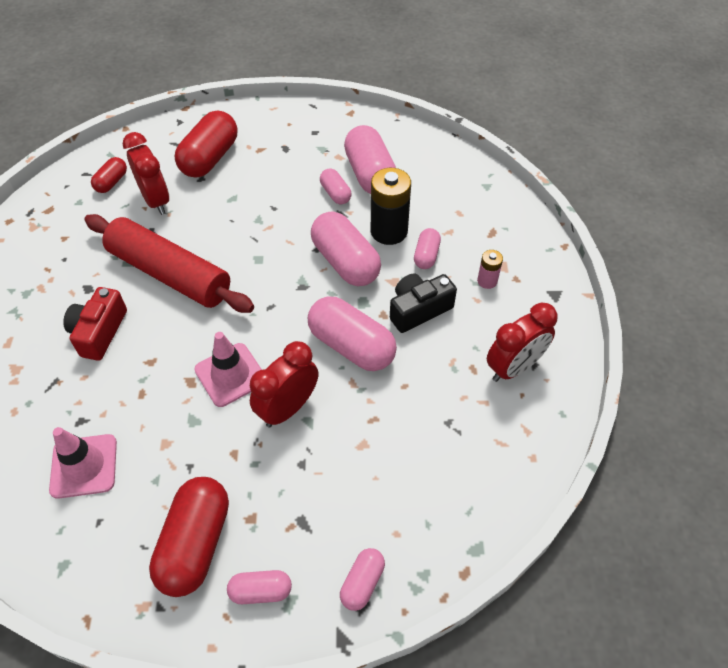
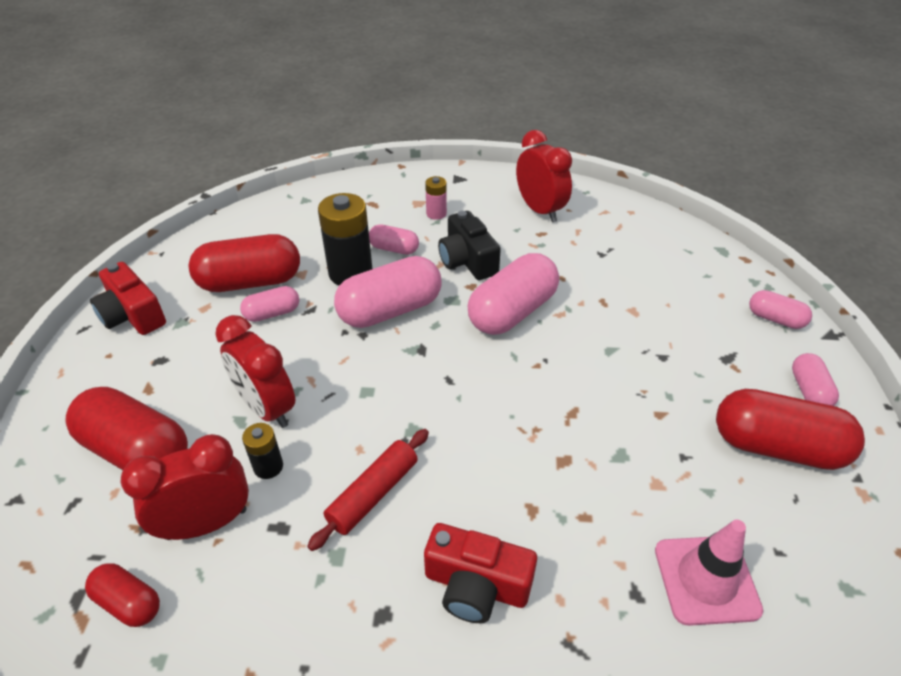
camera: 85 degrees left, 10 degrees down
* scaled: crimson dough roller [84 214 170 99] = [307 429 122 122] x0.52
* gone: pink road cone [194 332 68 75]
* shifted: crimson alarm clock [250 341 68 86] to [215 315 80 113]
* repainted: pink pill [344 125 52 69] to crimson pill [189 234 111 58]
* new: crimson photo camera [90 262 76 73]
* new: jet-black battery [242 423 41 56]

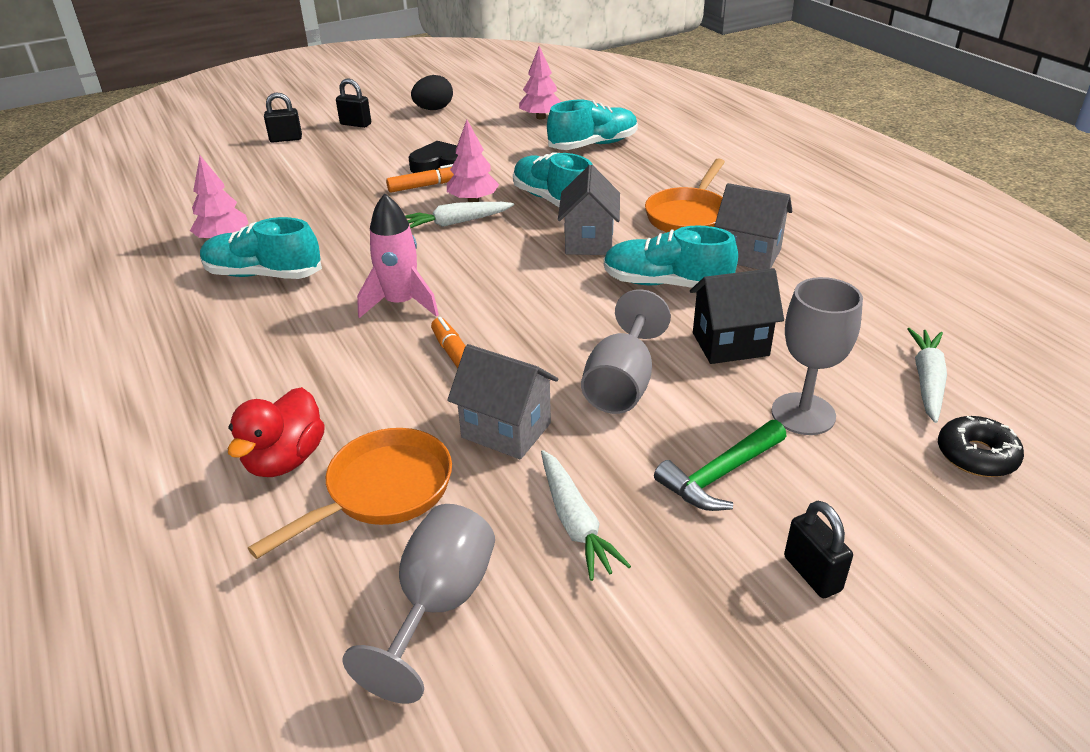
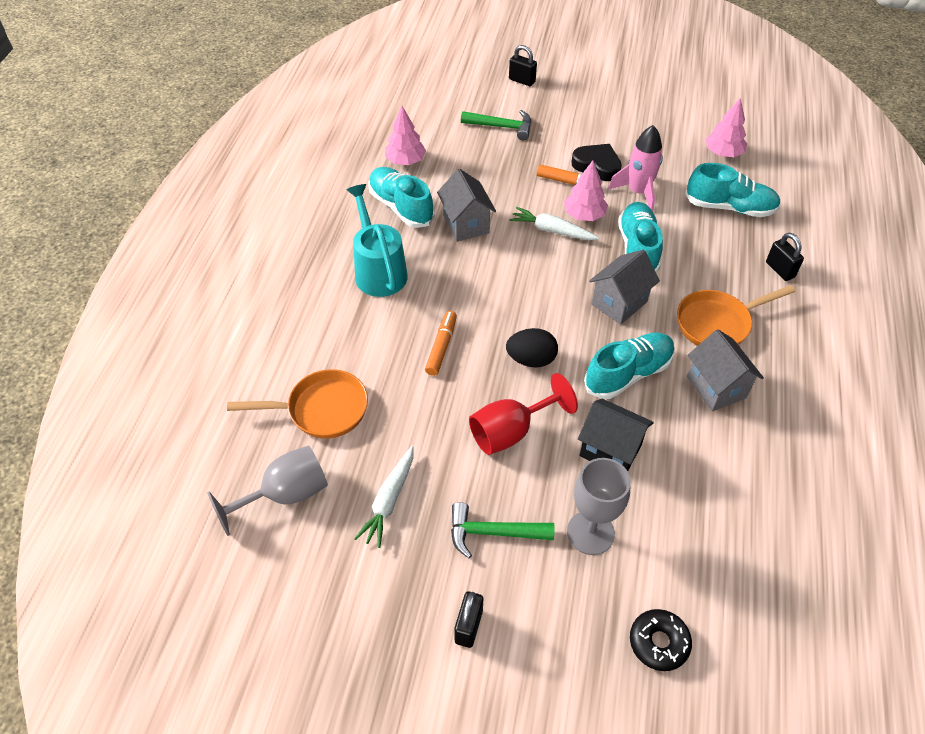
camera: 40 degrees right, 15 degrees up
* gone: crimson toy duck [228 387 97 90]
* shifted: jet-black padlock [336 78 35 50] to [766 233 38 48]
* shifted: pink rocket [357 193 82 125] to [608 125 55 86]
* shifted: jet-black egg shape [411 75 42 35] to [506 328 52 39]
* shifted: ash-grey toy house [447 344 111 115] to [437 169 59 73]
* repainted: ash-grey goblet [581 289 90 125] to crimson goblet [469 373 109 82]
* rotated: turquoise shoe [604 225 134 63] = [584 333 91 66] 90 degrees clockwise
* gone: pure white root vegetable [908 328 39 95]
* new: turquoise watering can [346 184 62 113]
* new: leaf-green claw hammer [461 110 70 30]

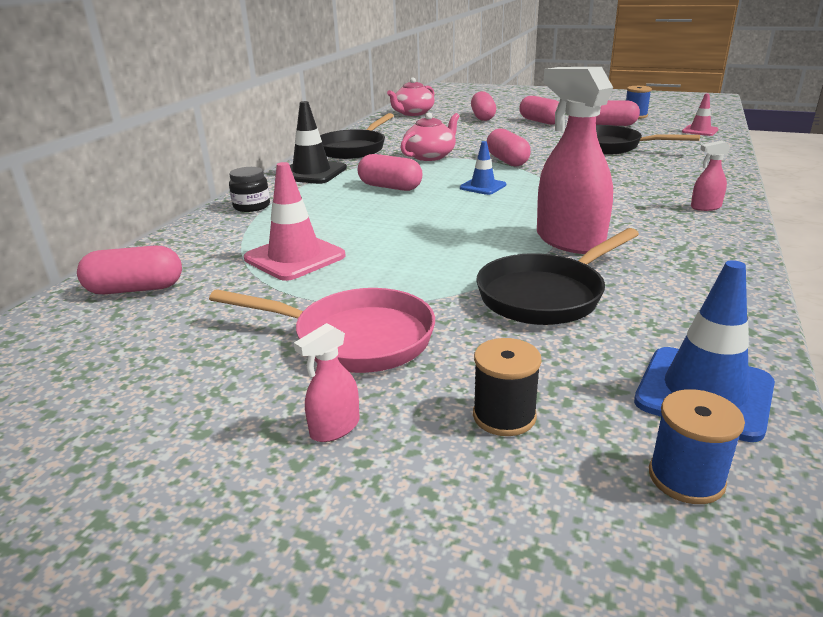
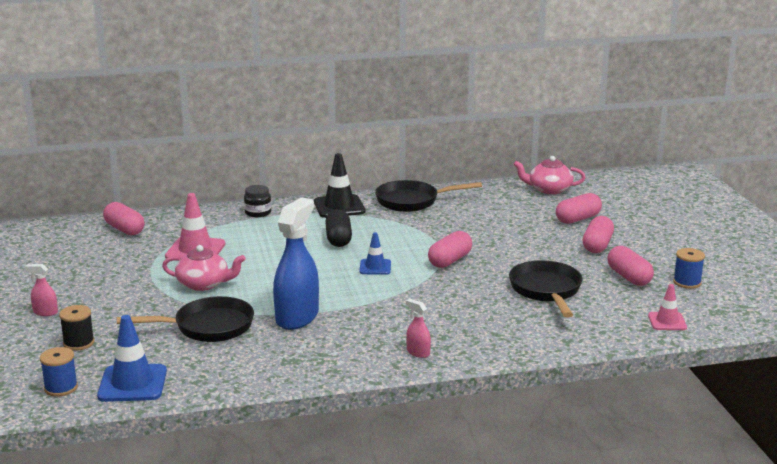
camera: 55 degrees right, 5 degrees down
* gone: pink frying pan [209 288 226 85]
* repainted: pink pill [358 154 64 37] to jet-black pill [325 209 27 38]
* shifted: pink china teapot [401 112 59 49] to [162 245 84 46]
* rotated: jet-black frying pan [476 228 163 97] = [117 296 137 46] 150 degrees clockwise
* repainted: pink spray bottle [537 67 76 187] to cobalt spray bottle [273 197 46 133]

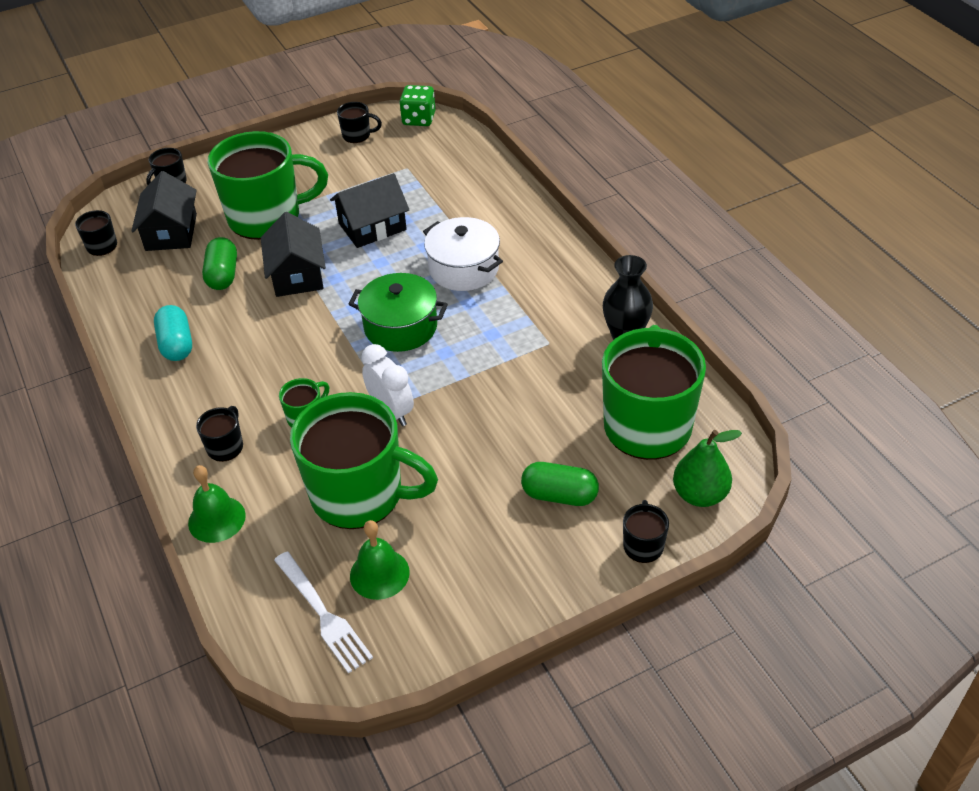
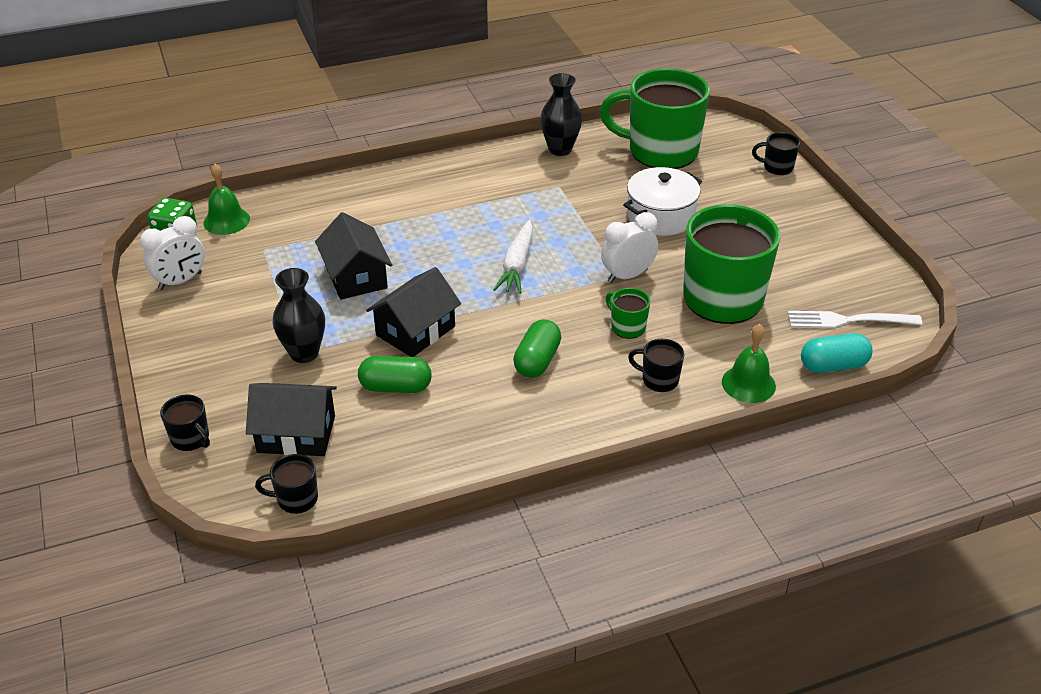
camera: 85 degrees left, 5 degrees down
* shifted: turquoise pill [154 305 38 56] to [801 333 72 40]
* swapped: leaf-green coffee mug [208 131 120 109] to jet-black flower vase [273 268 52 95]
* rotated: jet-black toy house [261 212 65 85] = [366 267 95 90] 45 degrees counterclockwise
* rotated: pure white dinner fork [274 552 99 122] = [788 311 134 17] 150 degrees counterclockwise
* swapped: jet-black coffee mug [337 102 45 41] to pure white alarm clock [140 216 65 74]
* swapped: leaf-green stockpot [348 273 100 79] to pure white root vegetable [493 220 40 74]
* shifted: leaf-green bell [350 520 60 80] to [204 164 46 71]
* shifted: pure white stockpot [423 217 80 74] to [623 167 79 69]
* shifted: leaf-green pill [521 462 78 44] to [513 319 48 59]
* gone: leaf-green toy pear [673 430 69 77]

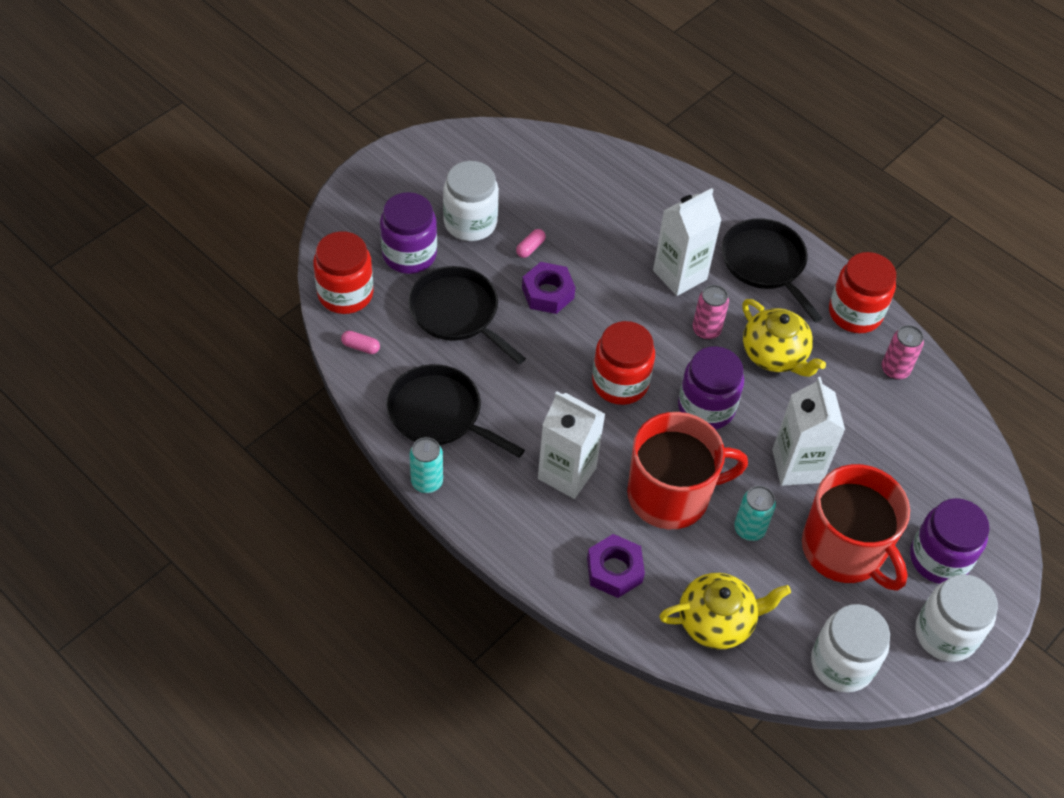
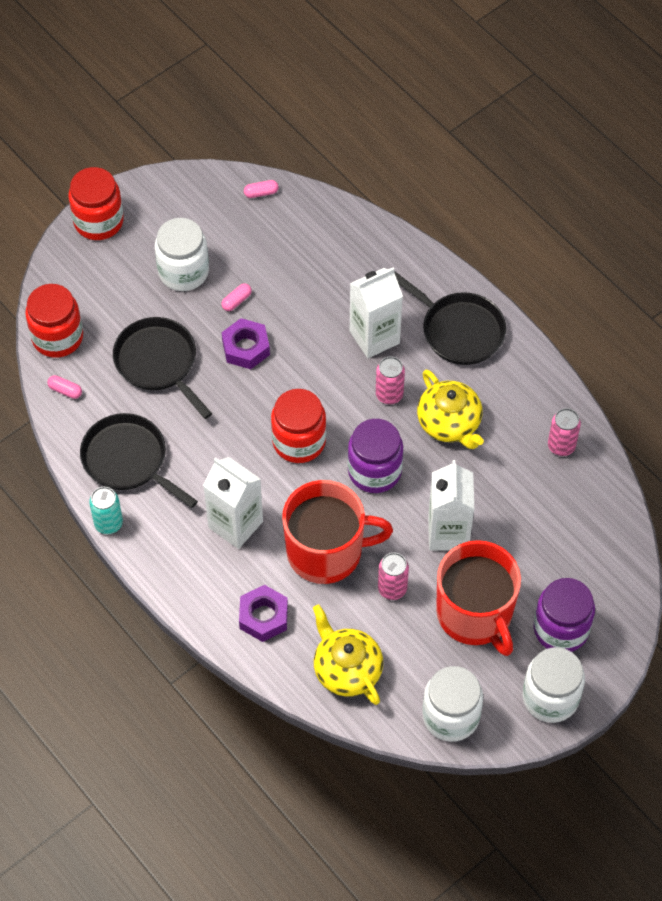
camera: 10 degrees right, 5 degrees up
* gone: purple preserve jar [380 192 57 82]
* rotated: yellow china teapot [659 573 132 76] = [313 604 70 101] 120 degrees counterclockwise
* rotated: jet-black frying pan [722 218 101 104] = [394 272 112 93] 150 degrees clockwise
* repainted: turquoise soda can [734 486 42 55] to pink soda can [378 553 31 47]
* shifted: crimson preserve jar [829 252 67 81] to [69 167 55 73]
* new: pink pill [244 180 35 18]

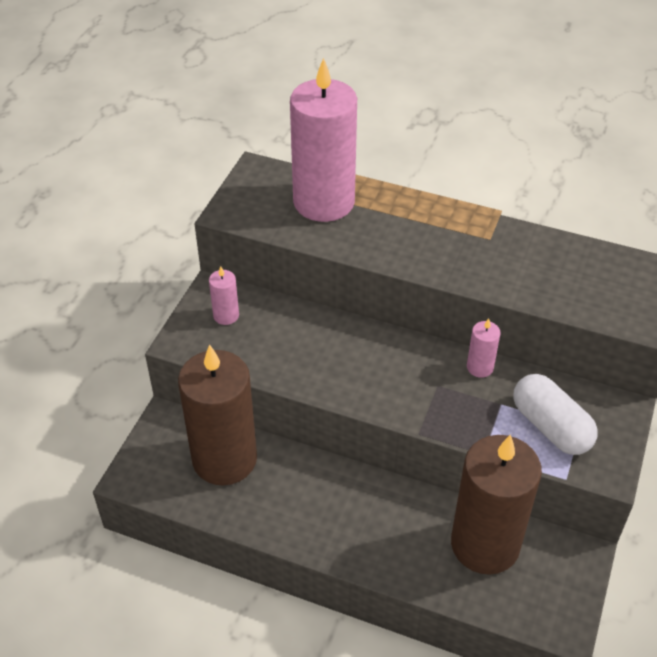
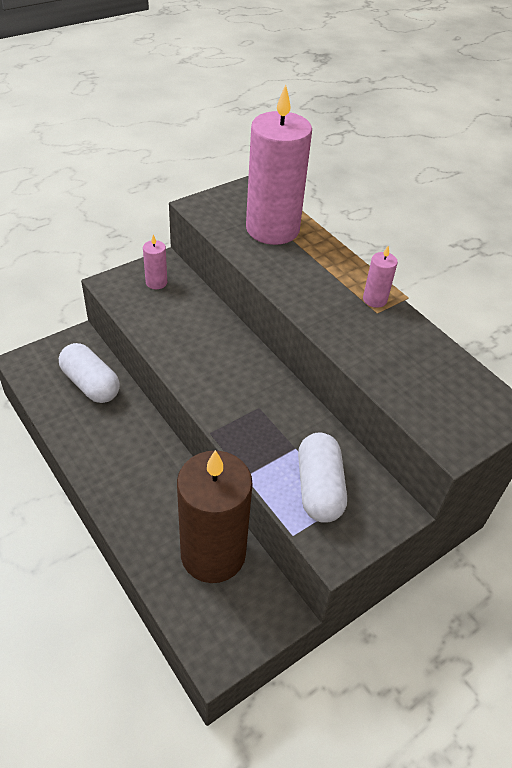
camera: 30 degrees right, 0 degrees up
* swapped: brown pillar candle [178 344 79 141] to pure white pill [59 343 61 60]
* shifted: pink pillar candle [467 318 34 60] to [363 246 35 62]

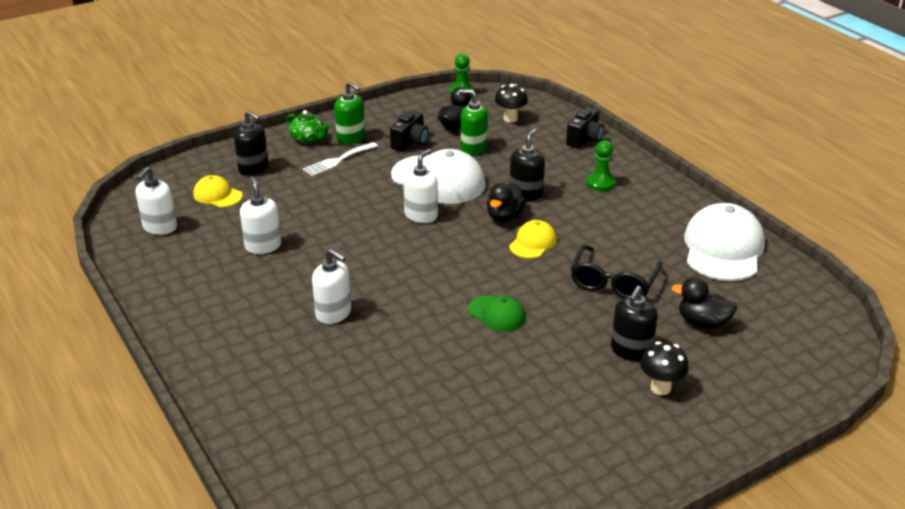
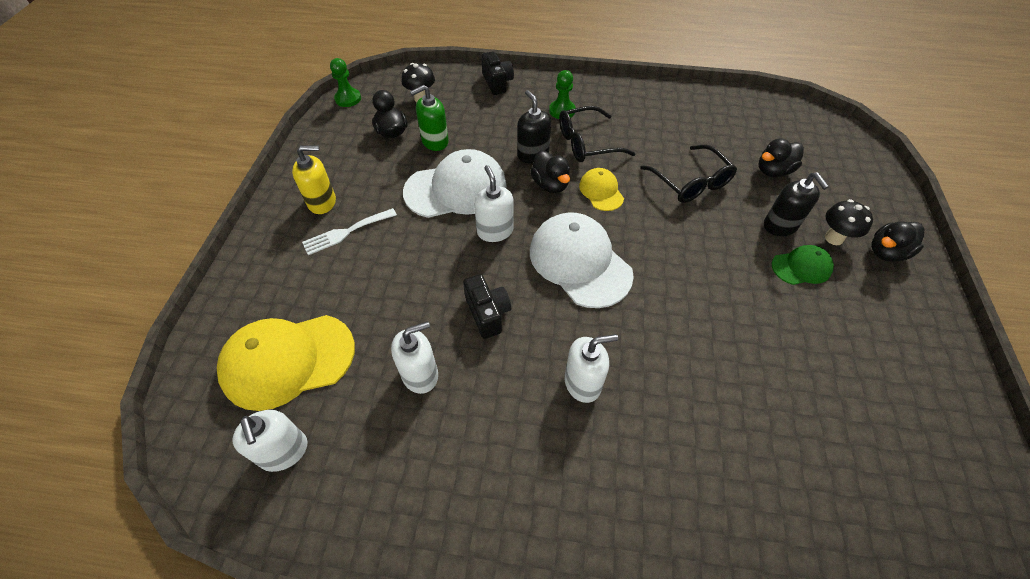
camera: 50 degrees left, 20 degrees up
* scaled: yellow cap [193 175 50 32] = [217 315 138 96] x1.94
* gone: jet-black soap pump [234 110 34 66]
* rotated: pure white soap pump [240 177 42 77] = [391 321 47 73] 135 degrees clockwise
* gone: leaf-green china teapot [286 110 44 34]
* rotated: pure white dinner fork [303 142 75 34] = [302 208 95 47] 60 degrees clockwise
* repainted: leaf-green soap pump [334 82 31 62] to yellow soap pump [292 145 44 69]
* shifted: jet-black photo camera [390 110 39 42] to [463 274 48 65]
* shifted: leaf-green cap [468 296 58 36] to [772 245 62 40]
* shifted: pure white cap [684 203 81 78] to [530 213 104 95]
* new: jet-black glasses [559 106 77 56]
* new: jet-black toy duck [871 221 53 41]

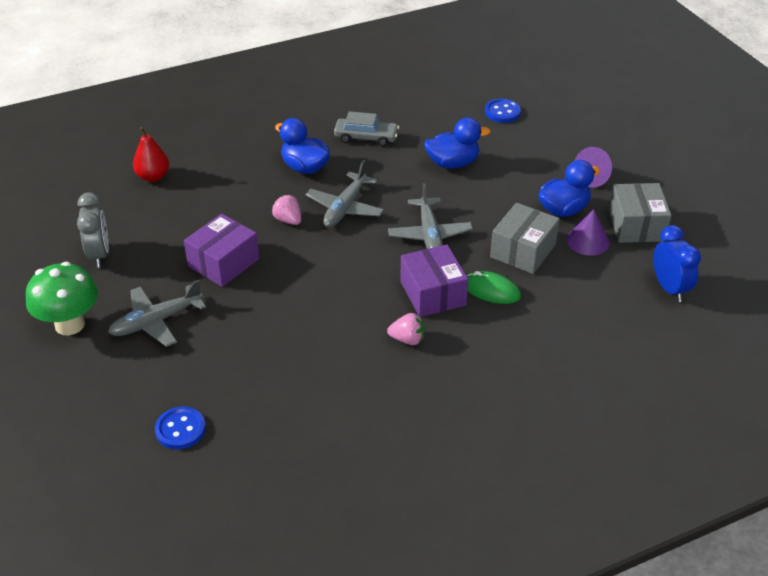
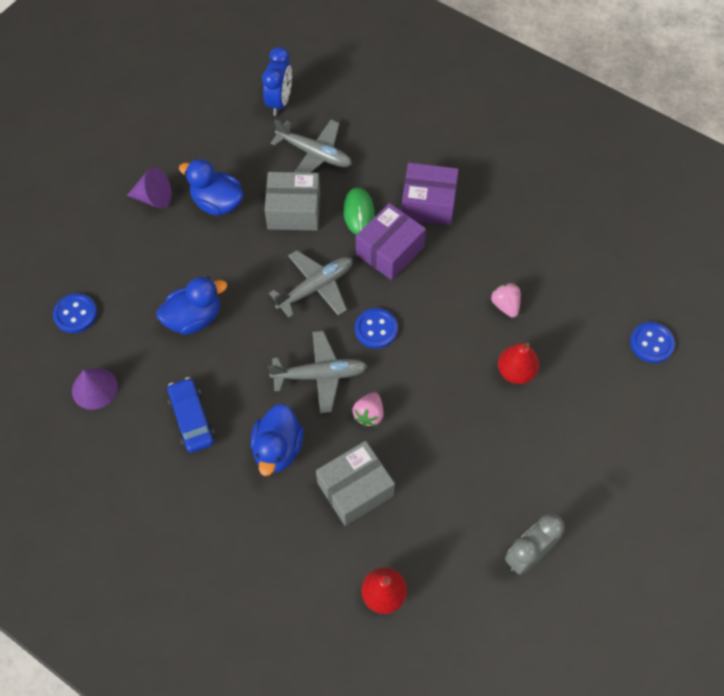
camera: 120 degrees left, 20 degrees up
* gone: leaf-green toadstool [26 262 72 73]
* shifted: ash-grey toy plane [108 280 98 67] to [271 119 81 54]
* shifted: purple parcel [184 214 75 73] to [401 163 58 62]
* repainted: ash-grey car [334 111 65 36] to cobalt car [168 377 47 76]
* shifted: pink toy strawberry [387 313 38 32] to [491 283 30 35]
* rotated: cobalt toy duck [424 117 67 52] = [157 277 70 58] 105 degrees clockwise
* shifted: purple cone shape [567 209 43 47] to [72 368 46 42]
* shifted: ash-grey parcel [609 183 63 60] to [316 441 79 85]
* rotated: cobalt alarm clock [653 225 48 77] = [262 47 30 69] 150 degrees clockwise
* new: cobalt button [355 308 43 41]
* new: crimson toy pear [498 343 41 41]

